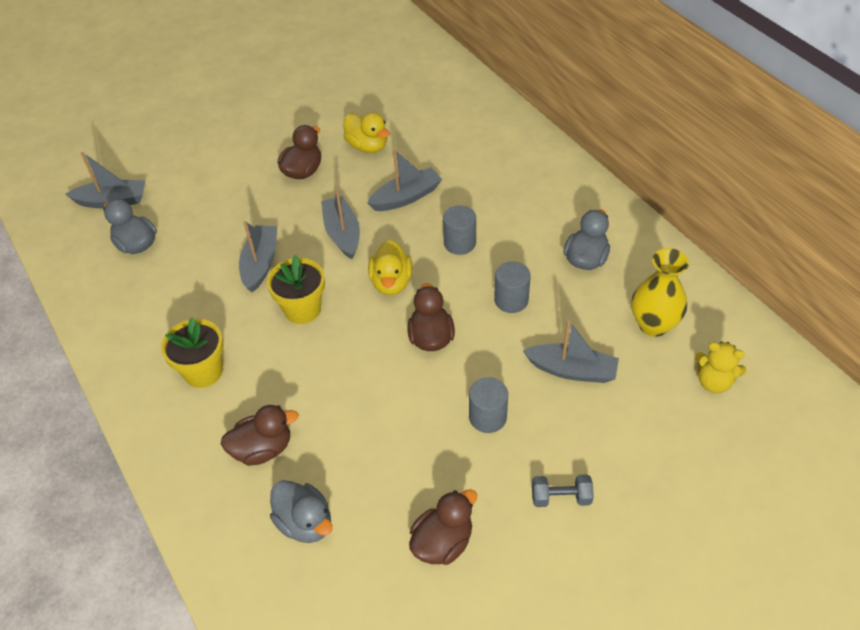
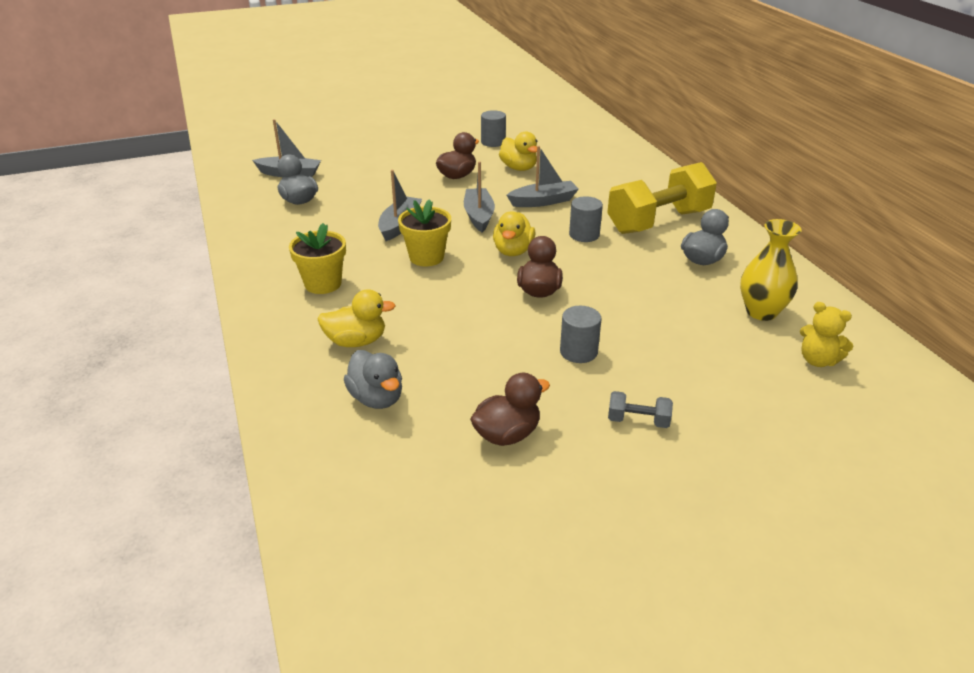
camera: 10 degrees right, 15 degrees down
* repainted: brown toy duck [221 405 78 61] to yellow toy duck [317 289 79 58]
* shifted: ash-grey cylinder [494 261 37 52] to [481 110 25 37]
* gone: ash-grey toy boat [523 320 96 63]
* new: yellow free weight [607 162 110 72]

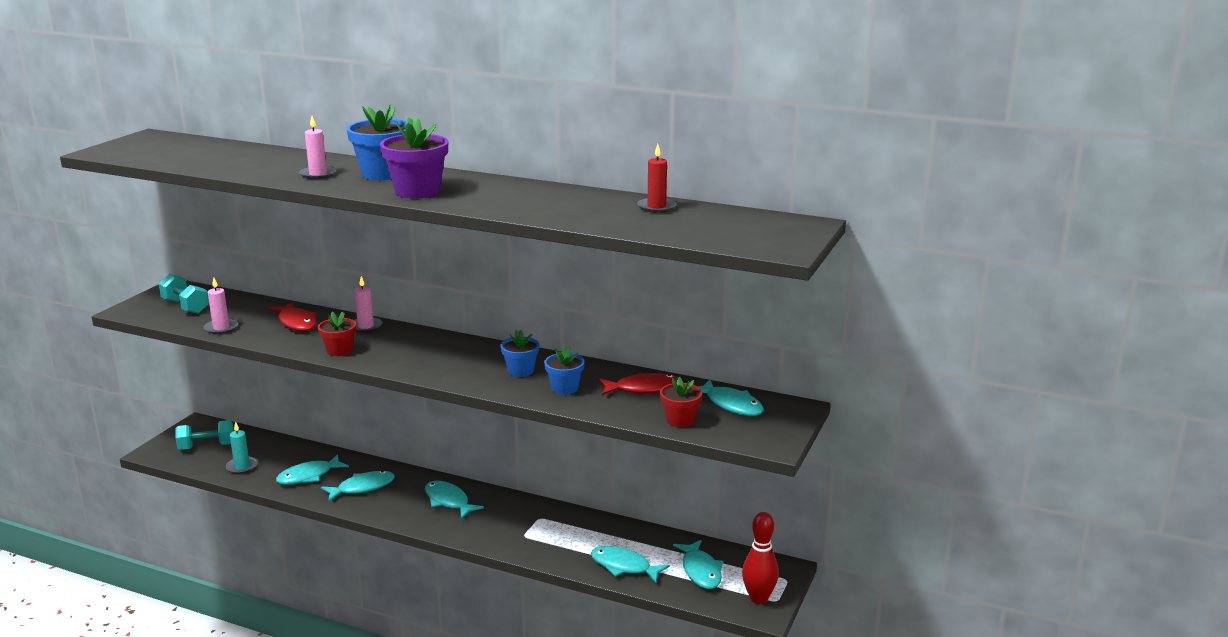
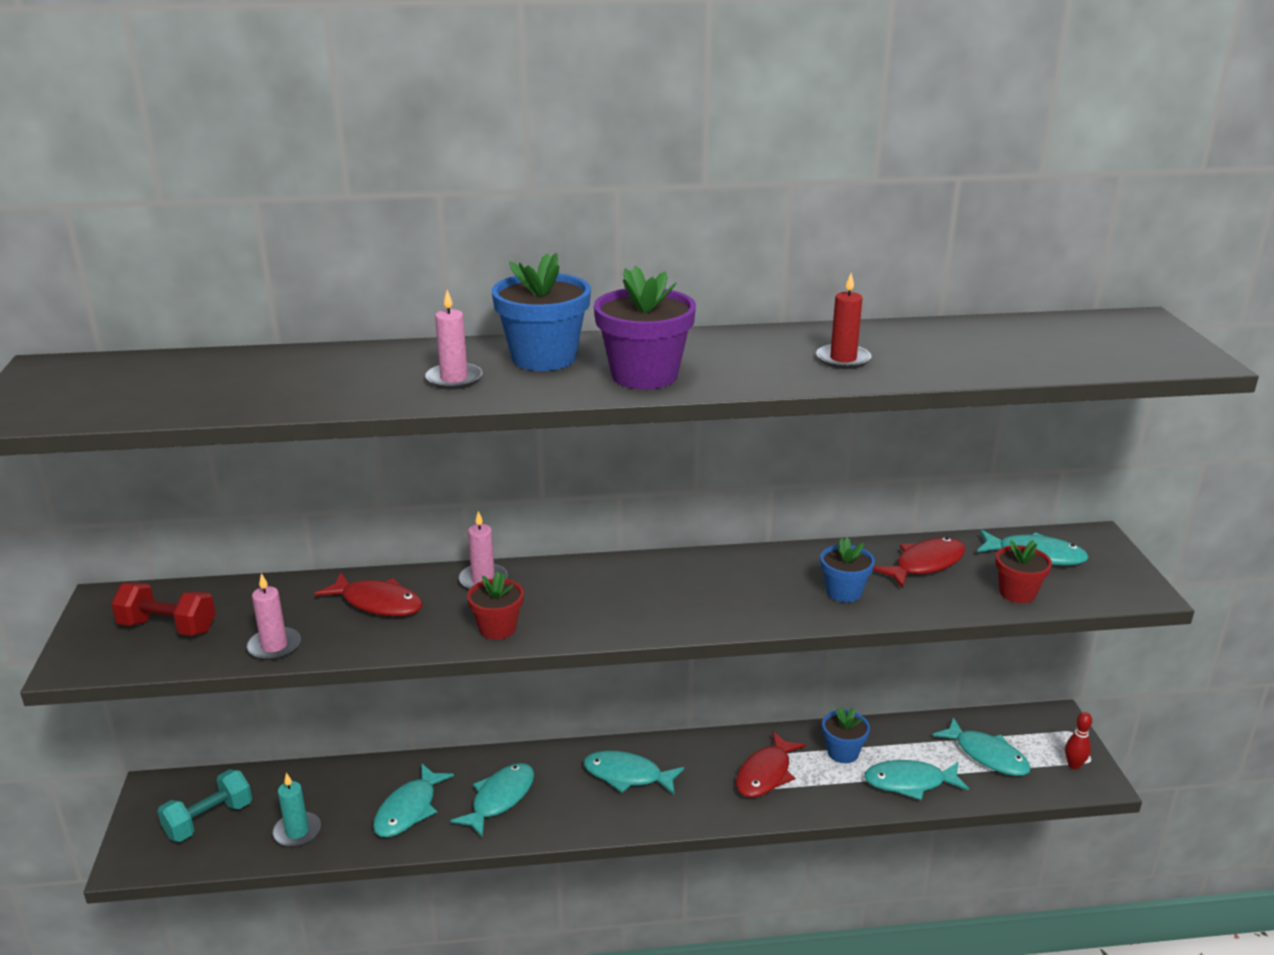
camera: 30 degrees left, 5 degrees up
* repainted: turquoise free weight [159 274 50 40] to crimson free weight [111 582 105 54]
* shifted: cobalt potted plant [500 330 39 47] to [822 707 48 56]
* shifted: crimson pillar candle [637 144 40 69] to [816 273 55 96]
* scaled: crimson bowling pin [742 512 37 92] = [1065 712 27 57] x0.56
* new: crimson fish figure [736 731 70 67]

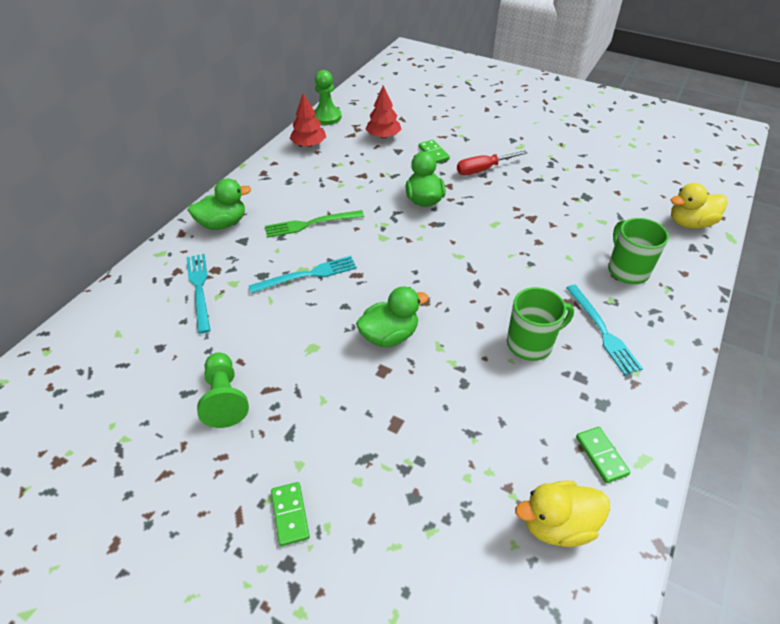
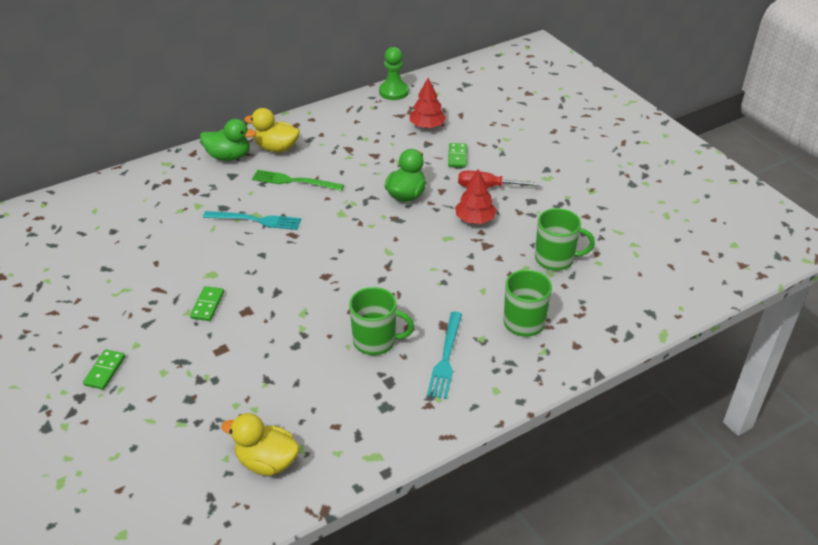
camera: 30 degrees right, 5 degrees down
* gone: turquoise dinner fork [186 254 24 80]
* gone: leaf-green game pawn [197 352 52 76]
* shifted: crimson toy tree [290 94 36 53] to [455 169 42 55]
* gone: leaf-green toy duck [356 287 72 60]
* shifted: leaf-green domino tile [576 427 54 56] to [190 286 34 35]
* shifted: yellow toy duck [670 183 58 46] to [244 108 56 44]
* new: leaf-green coffee mug [535 208 60 63]

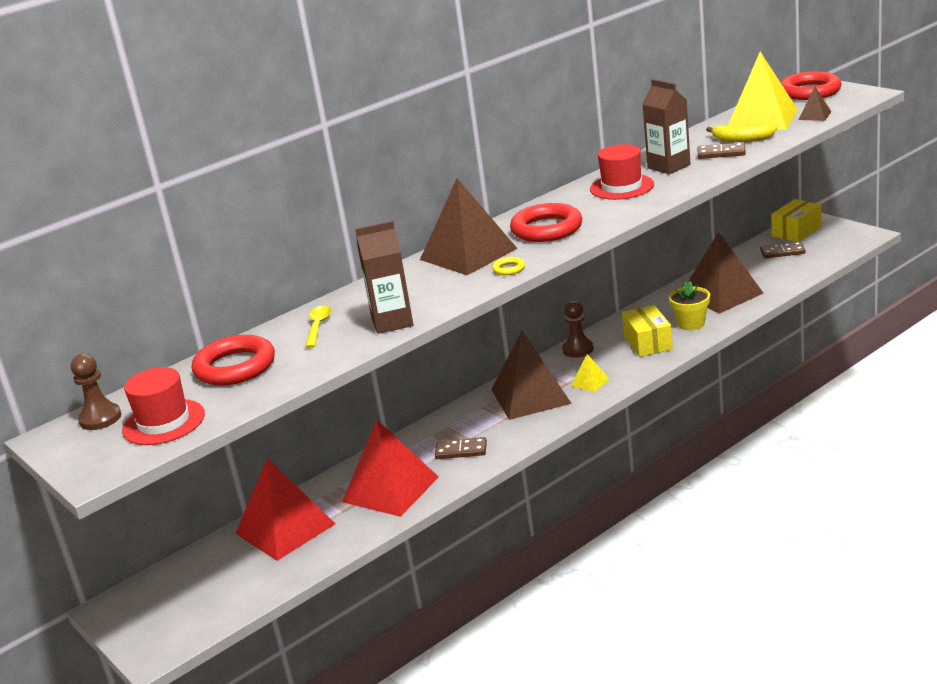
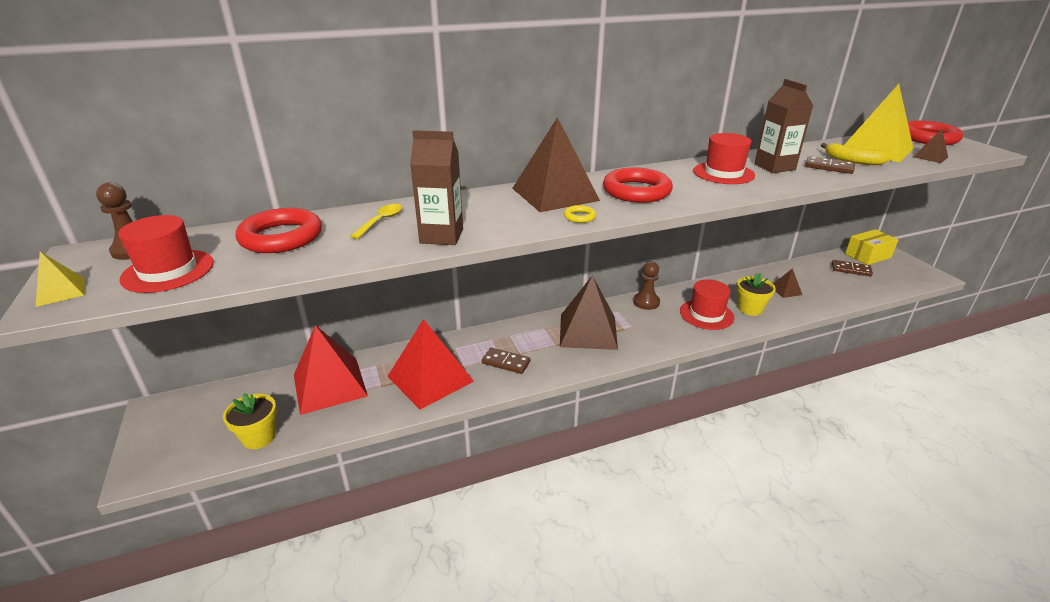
camera: 15 degrees right, 5 degrees up
* shifted: yellow pyramid [571 354 38 38] to [36 252 49 55]
* swapped: yellow parcel [622 305 51 52] to crimson hat [680 279 54 51]
* scaled: brown pyramid [688 232 75 82] = [773 268 29 30] x0.44
* new: yellow potted plant [223 393 54 56]

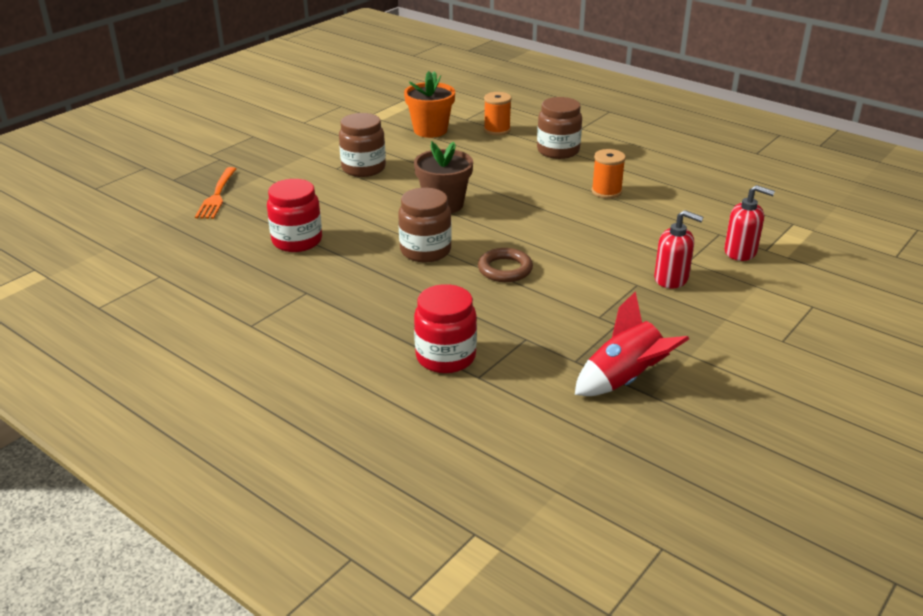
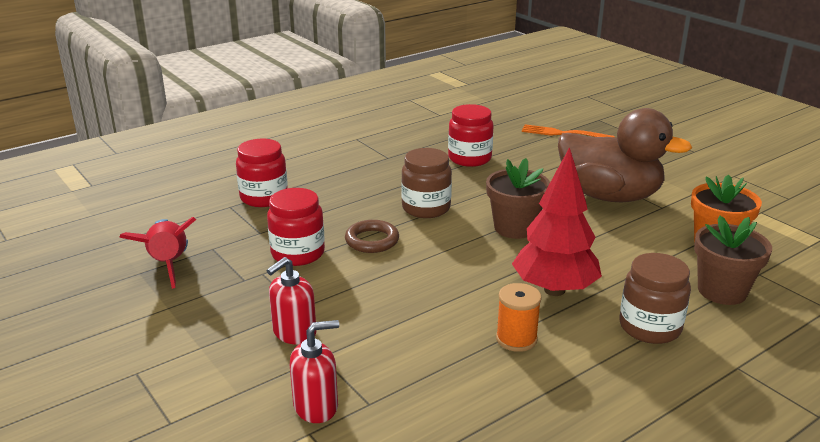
camera: 105 degrees right, 5 degrees down
* swapped: brown preserve jar [339 113 47 64] to brown toy duck [558 108 134 94]
* swapped: orange bobbin [484 92 28 43] to brown potted plant [694 216 78 89]
* rotated: crimson soap pump [724 185 51 76] = [290 320 49 103] 150 degrees counterclockwise
* new: crimson preserve jar [267 188 58 78]
* new: crimson toy tree [512 147 90 149]

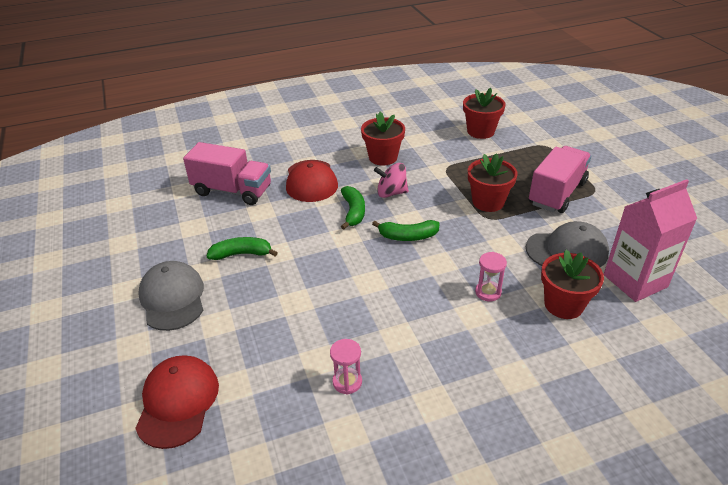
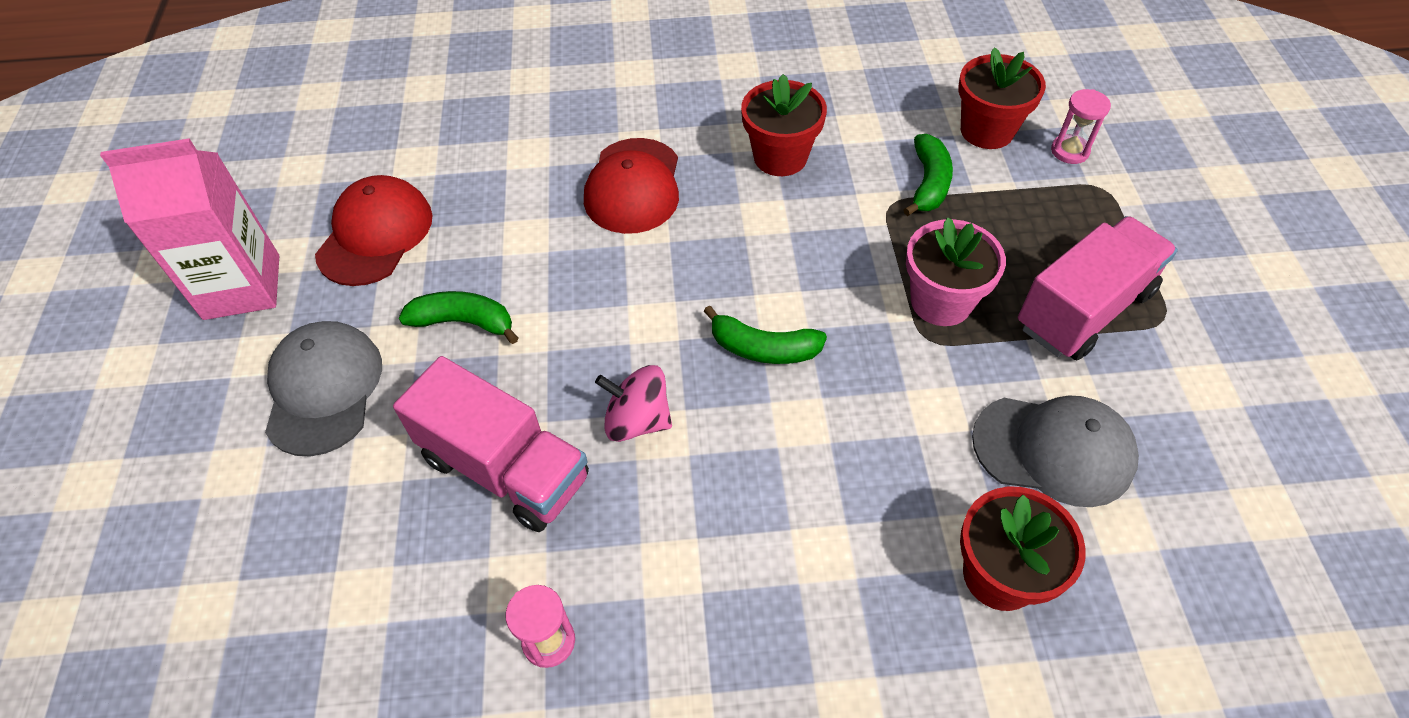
camera: 15 degrees right, 15 degrees up
* shifted: crimson cap [135 356 84 93] to [315 175 118 111]
* shifted: pink toy truck [183 142 88 63] to [393 356 196 176]
* shifted: leaf-green banana [341 186 24 43] to [903 134 50 82]
* shifted: pink whirligig [374 163 35 35] to [595 365 77 77]
* repainted: crimson potted plant [468 153 50 59] to pink potted plant [906 217 100 109]
* shifted: pink sand timer [475 252 32 49] to [1051 89 60 75]
* shifted: pink milk carton [604 179 93 123] to [100 138 179 182]

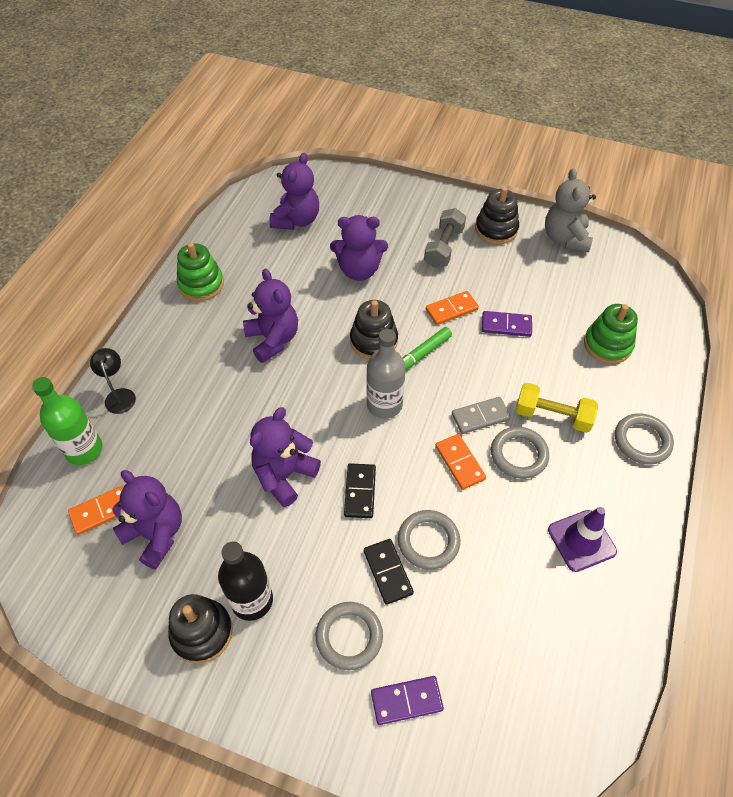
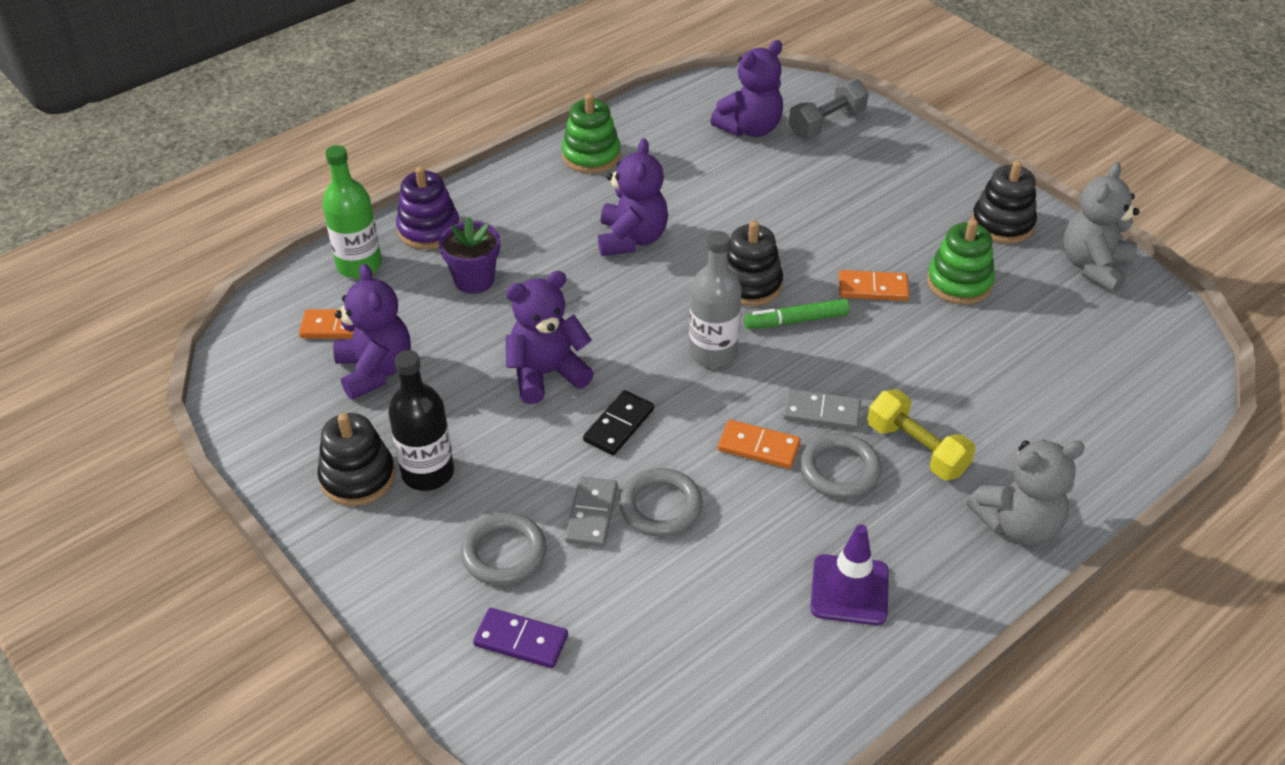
camera: 30 degrees right, 10 degrees down
* swapped: jet-black desk lamp [90 348 46 66] to purple ring stacker [396 166 63 83]
* gone: purple teddy [330 215 58 66]
* repainted: jet-black domino tile [364 539 50 66] to ash-grey domino tile [565 477 53 70]
* shifted: ash-grey free weight [424 208 42 60] to [789 79 80 59]
* rotated: orange domino tile [435 434 51 56] = [718 420 83 49] 75 degrees counterclockwise
* gone: purple domino tile [482 311 50 26]
* shifted: leaf-green ring stacker [584 304 54 60] to [927 219 68 85]
* swapped: ash-grey ring [615 413 59 52] to ash-grey teddy [967 440 118 106]
* new: purple potted plant [439 216 61 78]

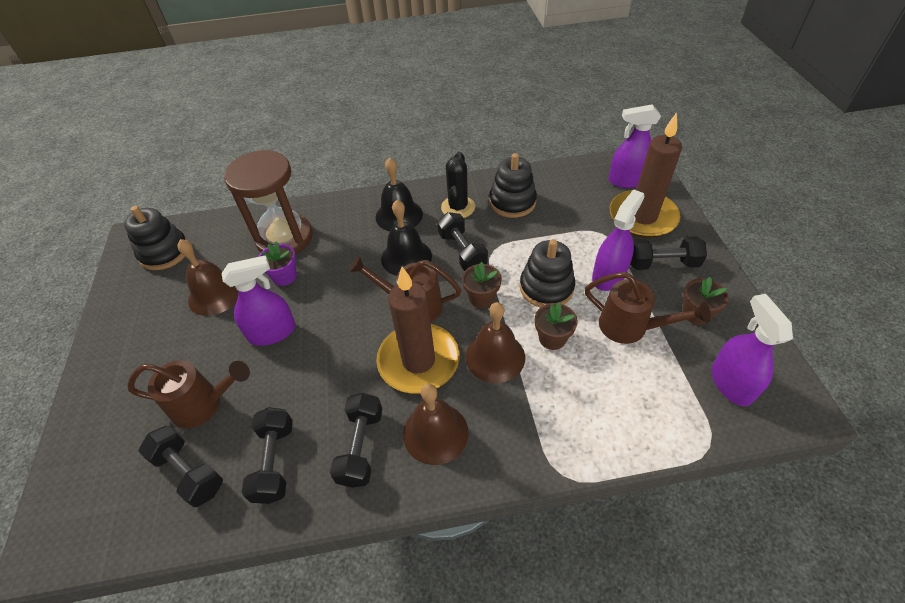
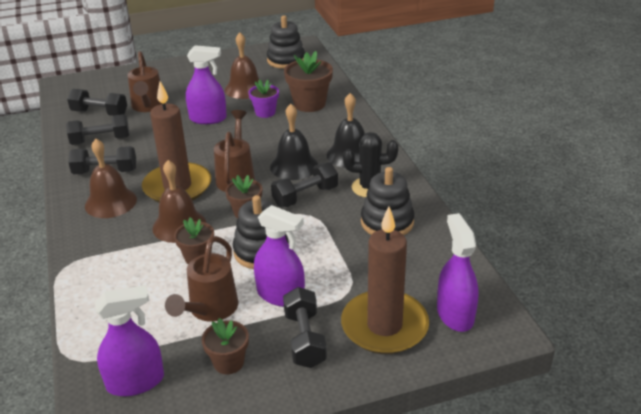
camera: 80 degrees right, 15 degrees down
* rotated: jet-black free weight [138 426 85 81] = [67 89 60 27] 75 degrees clockwise
* rotated: purple spray bottle [222 255 74 91] = [186 45 41 79] 60 degrees counterclockwise
* swapped: brown sand timer [224 150 89 104] to brown potted plant [284 51 49 61]

